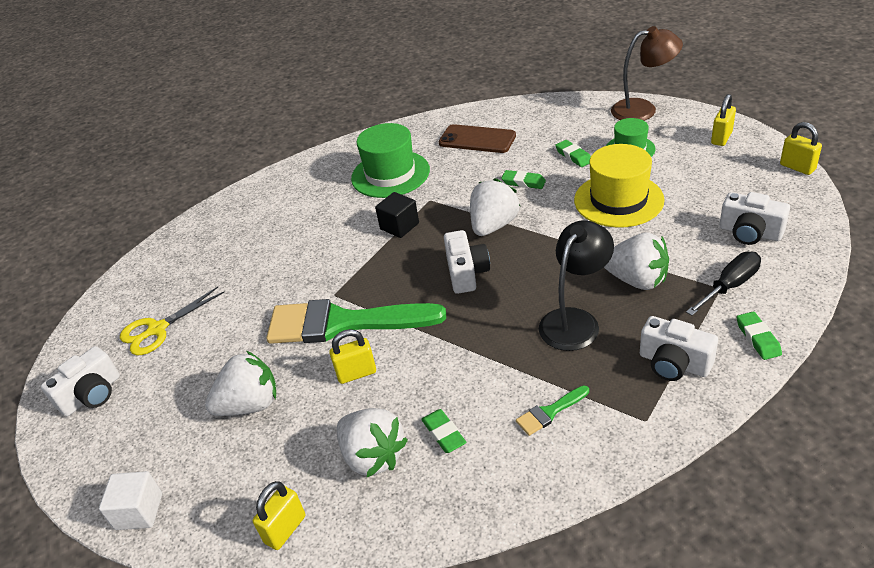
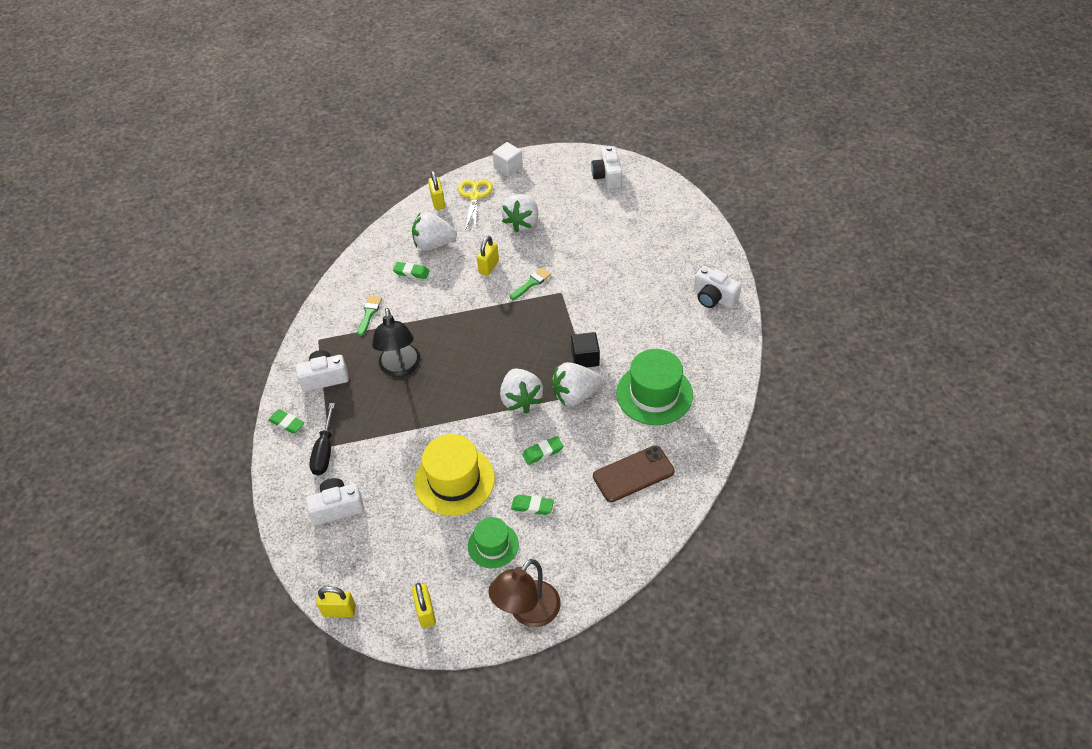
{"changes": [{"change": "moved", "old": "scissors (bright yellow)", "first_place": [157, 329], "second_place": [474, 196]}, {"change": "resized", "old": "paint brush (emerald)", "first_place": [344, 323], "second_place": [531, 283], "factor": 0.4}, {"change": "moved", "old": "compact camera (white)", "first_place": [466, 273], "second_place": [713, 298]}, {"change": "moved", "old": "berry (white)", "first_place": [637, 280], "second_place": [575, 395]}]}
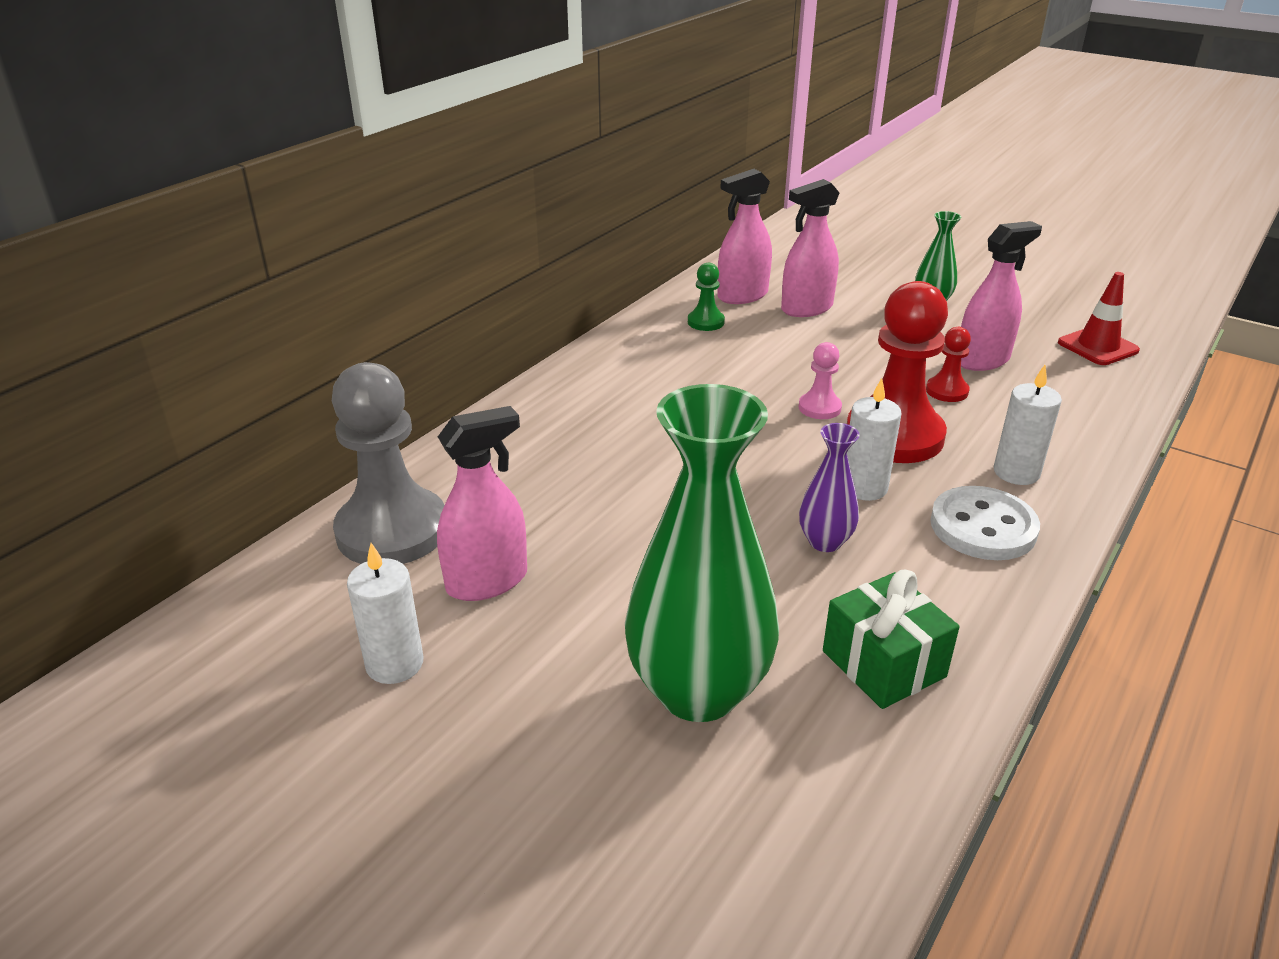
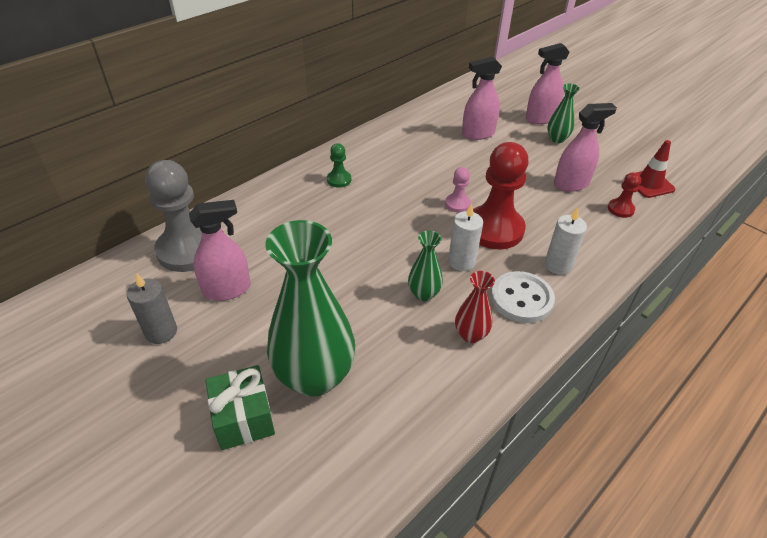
{"changes": [{"change": "recoloured", "old": "candle (white)", "new": "candle (ash-grey)", "first_place": [394, 664], "second_place": [161, 332]}, {"change": "moved", "old": "pawn (emerald)", "first_place": [706, 322], "second_place": [339, 180]}, {"change": "moved", "old": "spray cleaner (rosy)", "first_place": [742, 296], "second_place": [540, 118]}, {"change": "recoloured", "old": "flower vase (purple)", "new": "flower vase (emerald)", "first_place": [825, 542], "second_place": [424, 294]}, {"change": "moved", "old": "wrapped gift (emerald)", "first_place": [883, 664], "second_place": [244, 418]}, {"change": "moved", "old": "pawn (scarlet)", "first_place": [947, 391], "second_place": [620, 209]}, {"change": "added", "new": "flower vase (scarlet)", "second_place": [470, 335]}]}
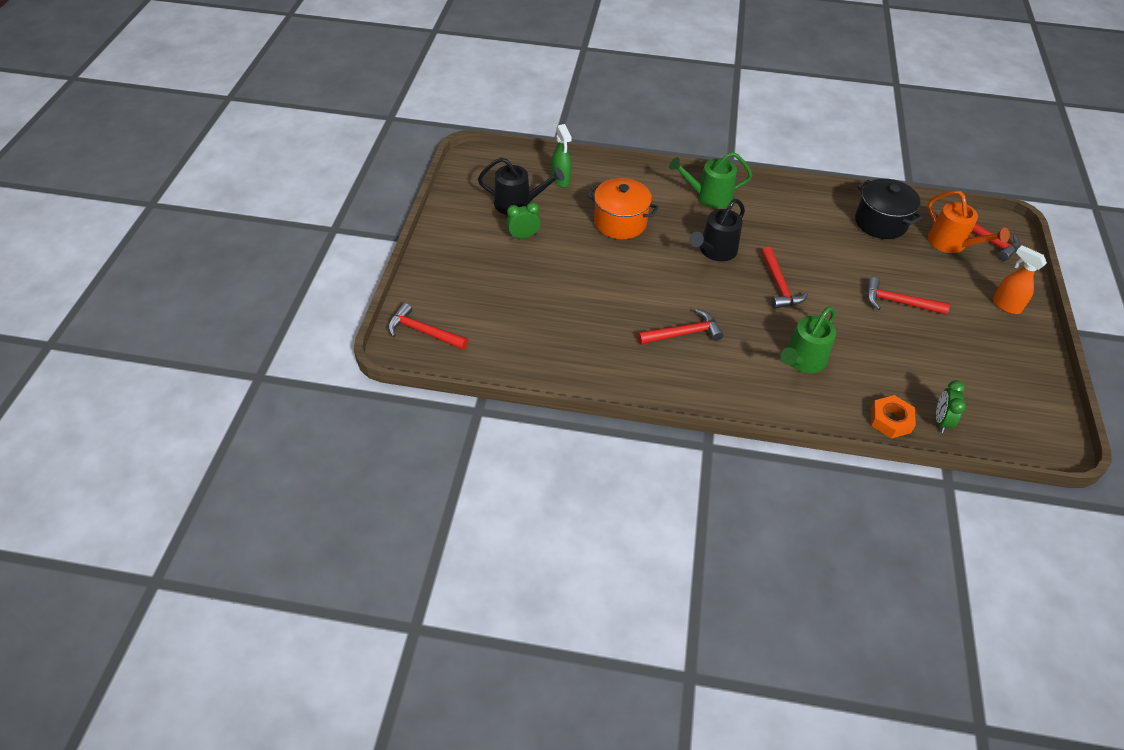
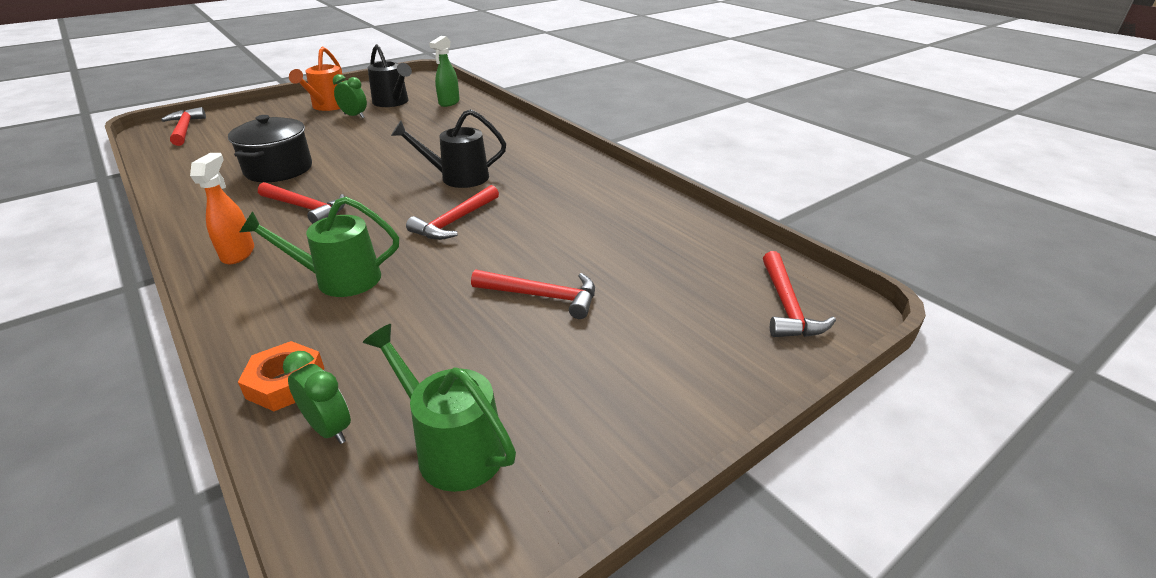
{"changes": [{"change": "removed", "old": "pot (orange-coloured)", "first_place": [620, 222]}, {"change": "moved", "old": "watering pot (emerald)", "first_place": [709, 196], "second_place": [452, 447]}, {"change": "moved", "old": "pot (ebony)", "first_place": [880, 222], "second_place": [278, 169]}, {"change": "turned", "old": "carpenter's hammer (scarlet)", "first_place": [898, 302], "second_place": [542, 296], "degrees": 135}, {"change": "moved", "old": "watering pot (orange-coloured)", "first_place": [951, 243], "second_place": [328, 106]}, {"change": "turned", "old": "alarm clock (emerald)", "first_place": [941, 421], "second_place": [329, 428], "degrees": 75}, {"change": "moved", "old": "spray cleaner (orange-coloured)", "first_place": [1005, 305], "second_place": [238, 253]}]}
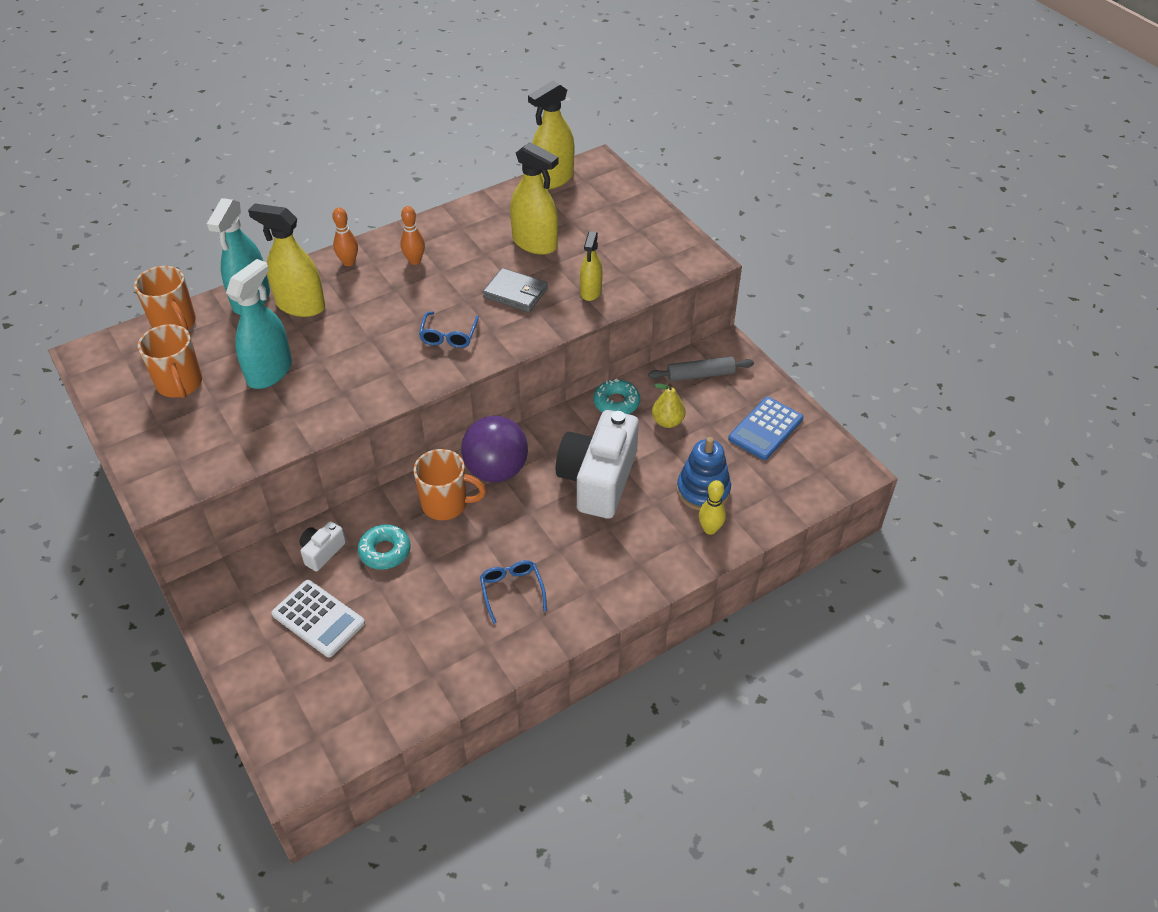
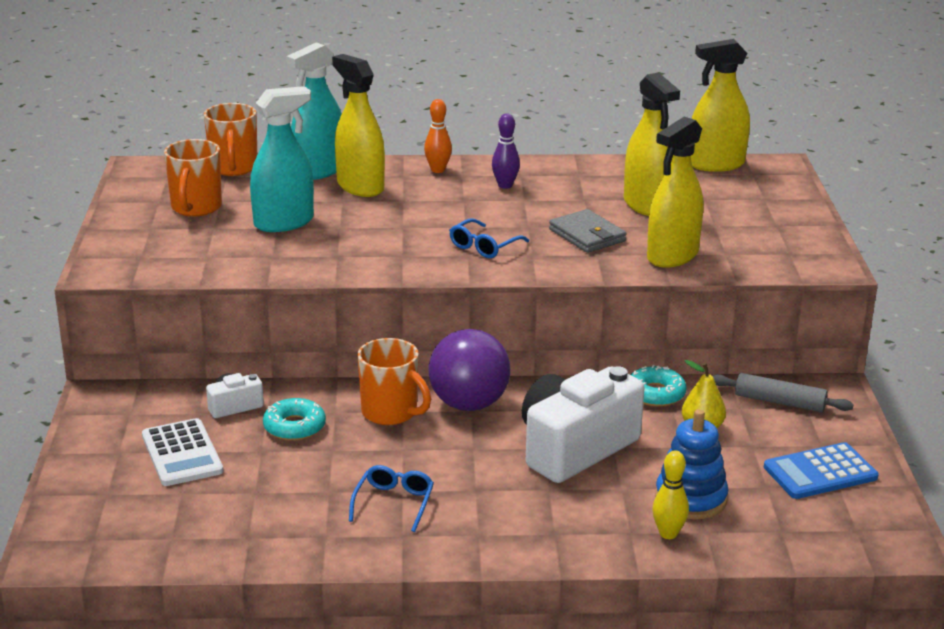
{"changes": [{"change": "recoloured", "old": "bowling pin (orange-coloured)", "new": "bowling pin (purple)", "first_place": [414, 261], "second_place": [505, 185]}, {"change": "resized", "old": "spray cleaner (bright yellow)", "first_place": [591, 291], "second_place": [672, 256], "factor": 1.62}]}
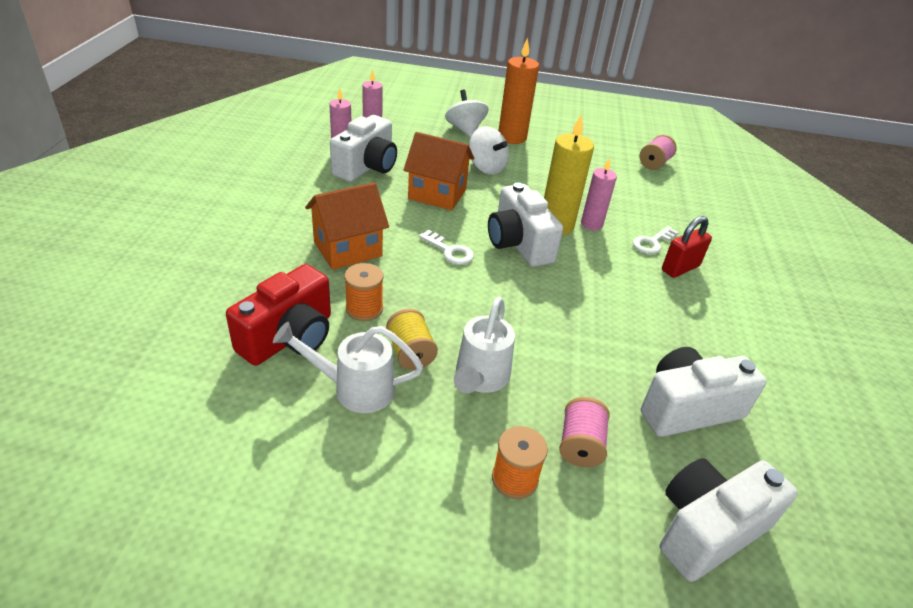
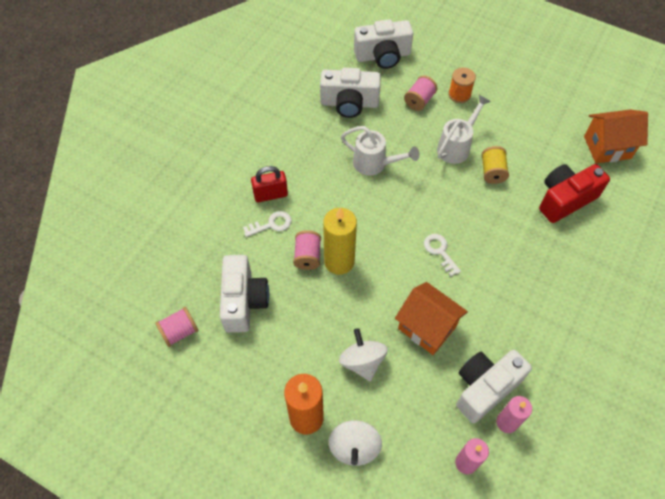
{"changes": [{"change": "moved", "old": "watering pot (white)", "first_place": [354, 389], "second_place": [374, 164]}, {"change": "moved", "old": "house (orange-coloured)", "first_place": [347, 249], "second_place": [607, 147]}, {"change": "removed", "old": "reel of thread (orange-coloured)", "first_place": [364, 309]}, {"change": "moved", "old": "compact camera (white)", "first_place": [518, 244], "second_place": [244, 301]}, {"change": "replaced", "old": "candle (rosy)", "new": "reel of thread (rosy)", "first_place": [591, 224], "second_place": [307, 256]}]}
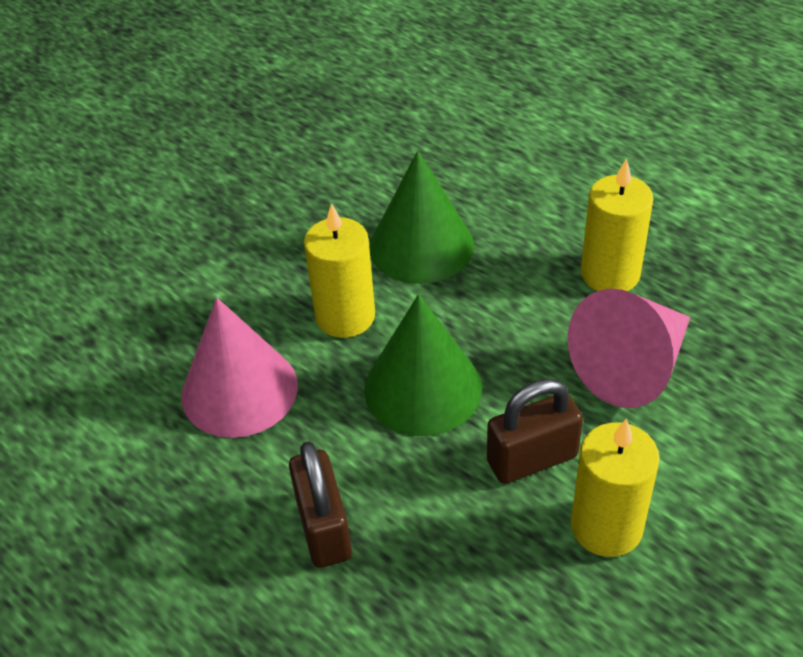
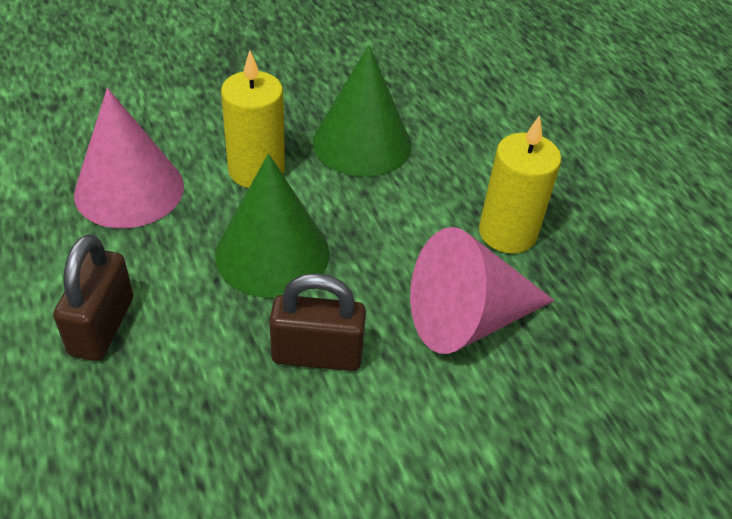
{"changes": [{"change": "removed", "old": "candle (bright yellow)", "first_place": [606, 527]}]}
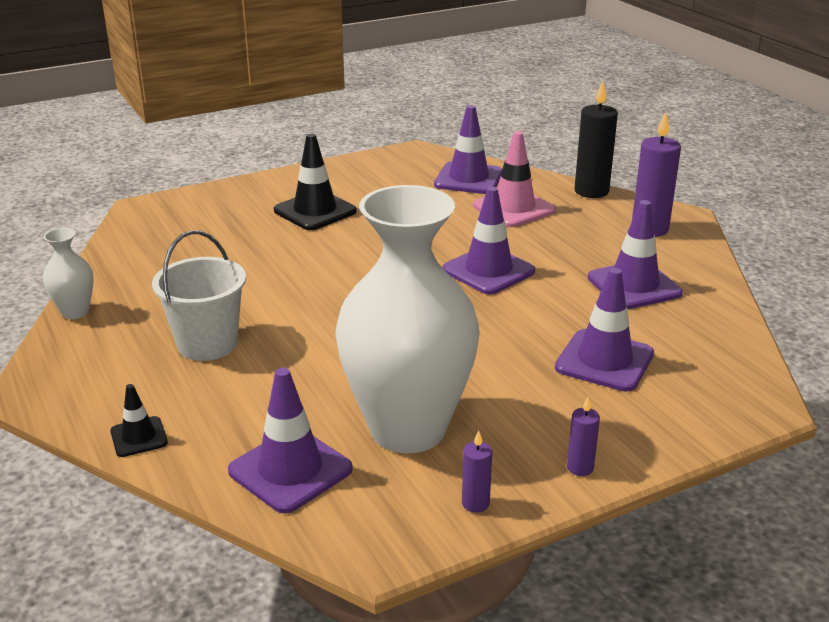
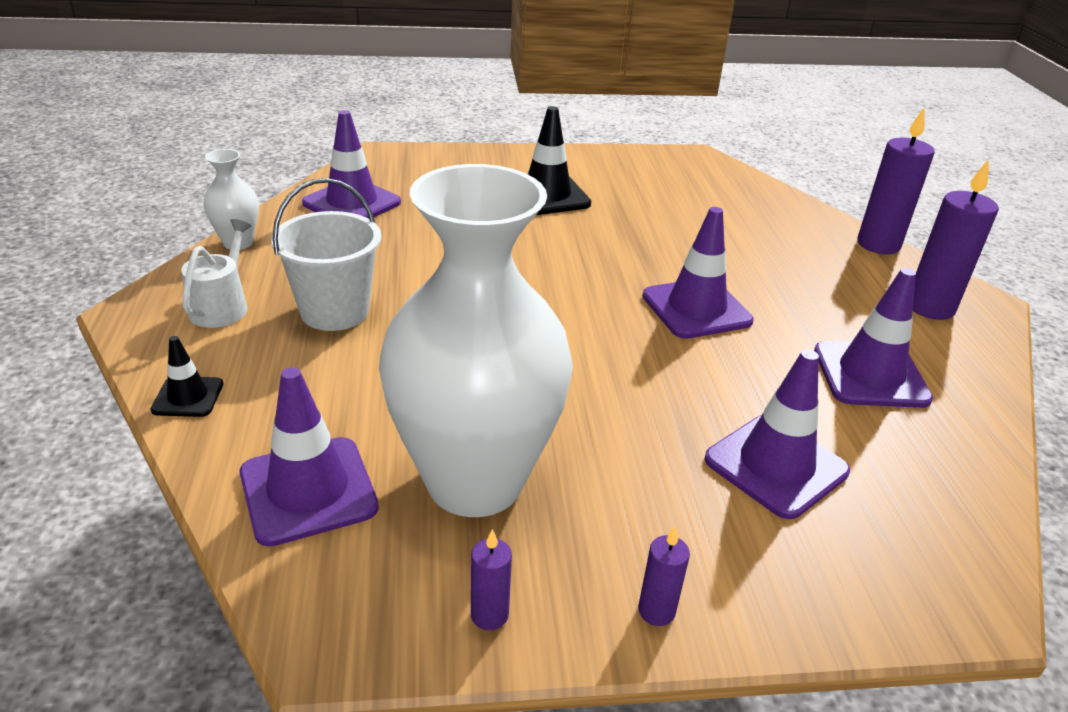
{"changes": [{"change": "moved", "old": "road cone (purple)", "first_place": [468, 179], "second_place": [352, 203]}, {"change": "removed", "old": "road cone (rosy)", "first_place": [514, 208]}, {"change": "recoloured", "old": "candle (ebony)", "new": "candle (purple)", "first_place": [591, 191], "second_place": [878, 244]}, {"change": "added", "new": "watering pot (white)", "second_place": [222, 306]}]}
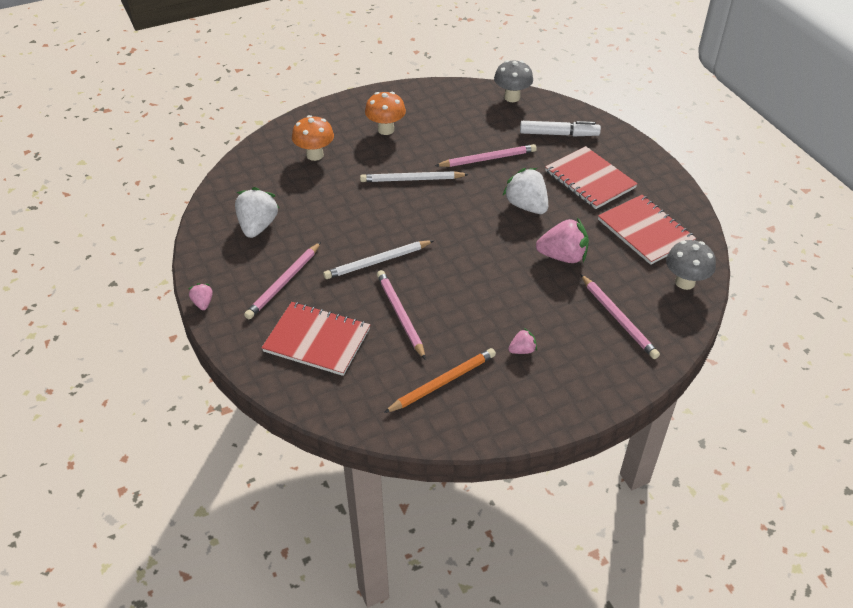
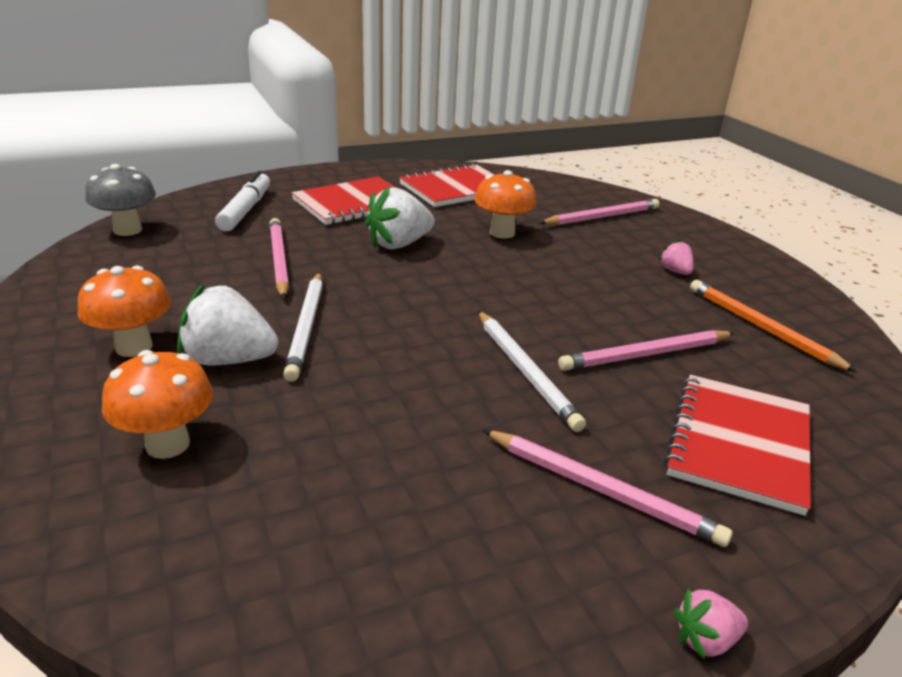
{"changes": [{"change": "moved", "old": "berry (white)", "first_place": [258, 226], "second_place": [229, 360]}, {"change": "replaced", "old": "berry (rosy)", "new": "toadstool (orange-coloured)", "first_place": [563, 256], "second_place": [502, 233]}, {"change": "removed", "old": "toadstool (ash-grey)", "first_place": [685, 282]}]}
